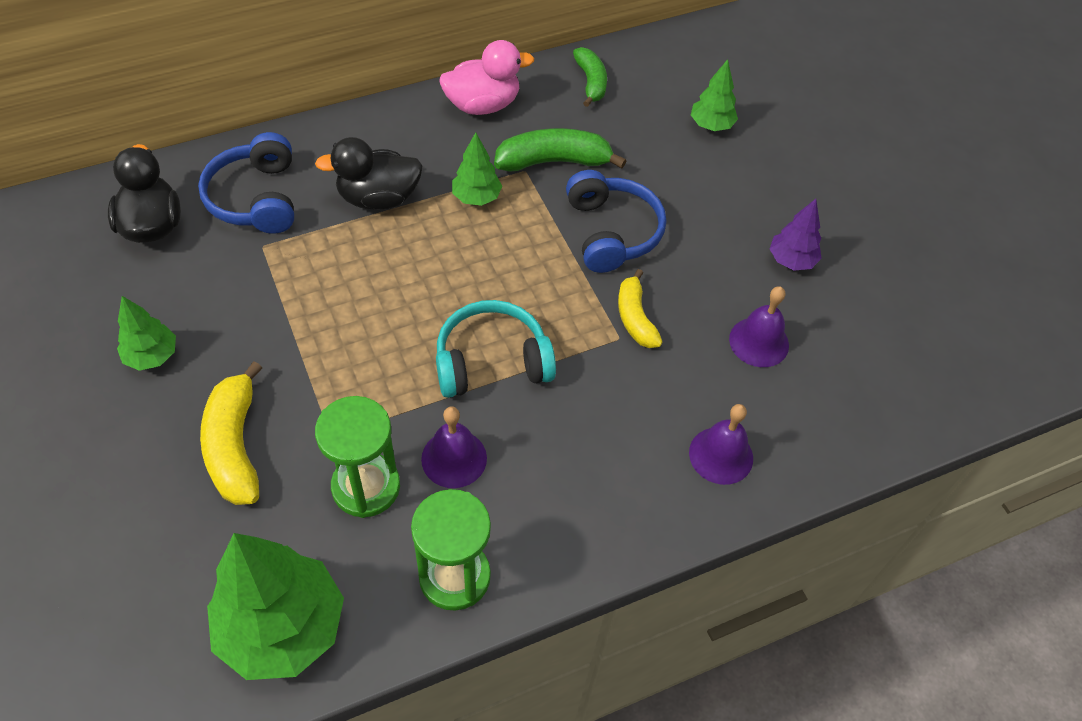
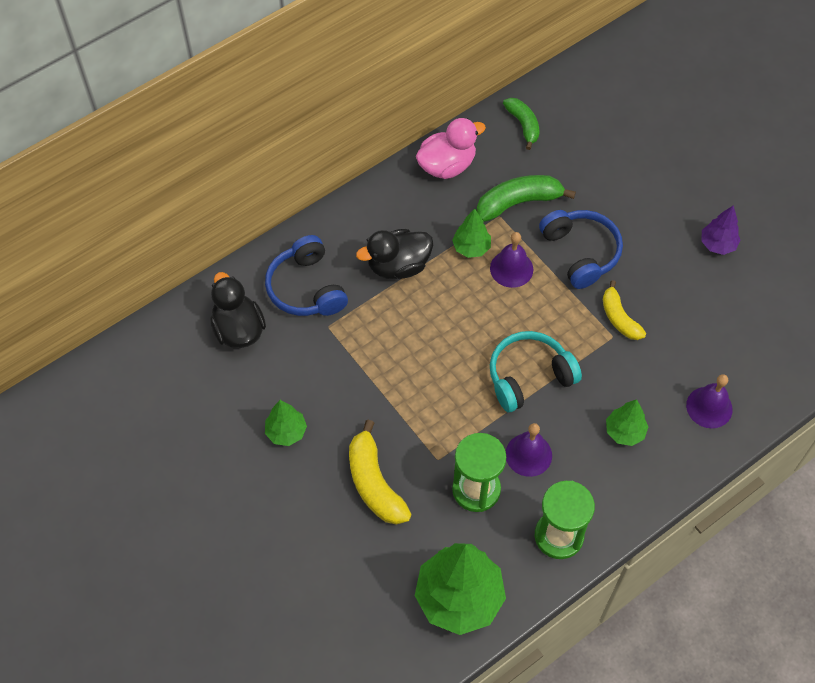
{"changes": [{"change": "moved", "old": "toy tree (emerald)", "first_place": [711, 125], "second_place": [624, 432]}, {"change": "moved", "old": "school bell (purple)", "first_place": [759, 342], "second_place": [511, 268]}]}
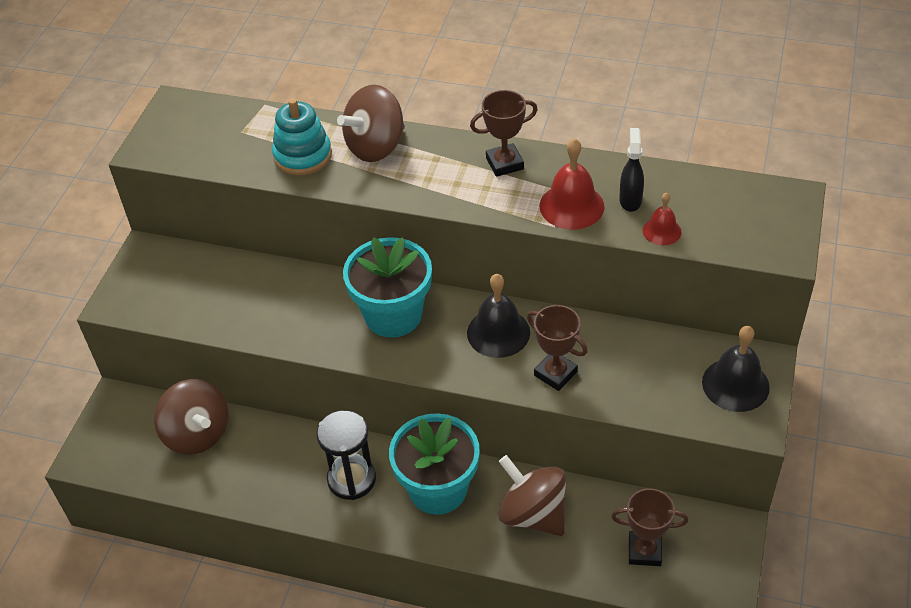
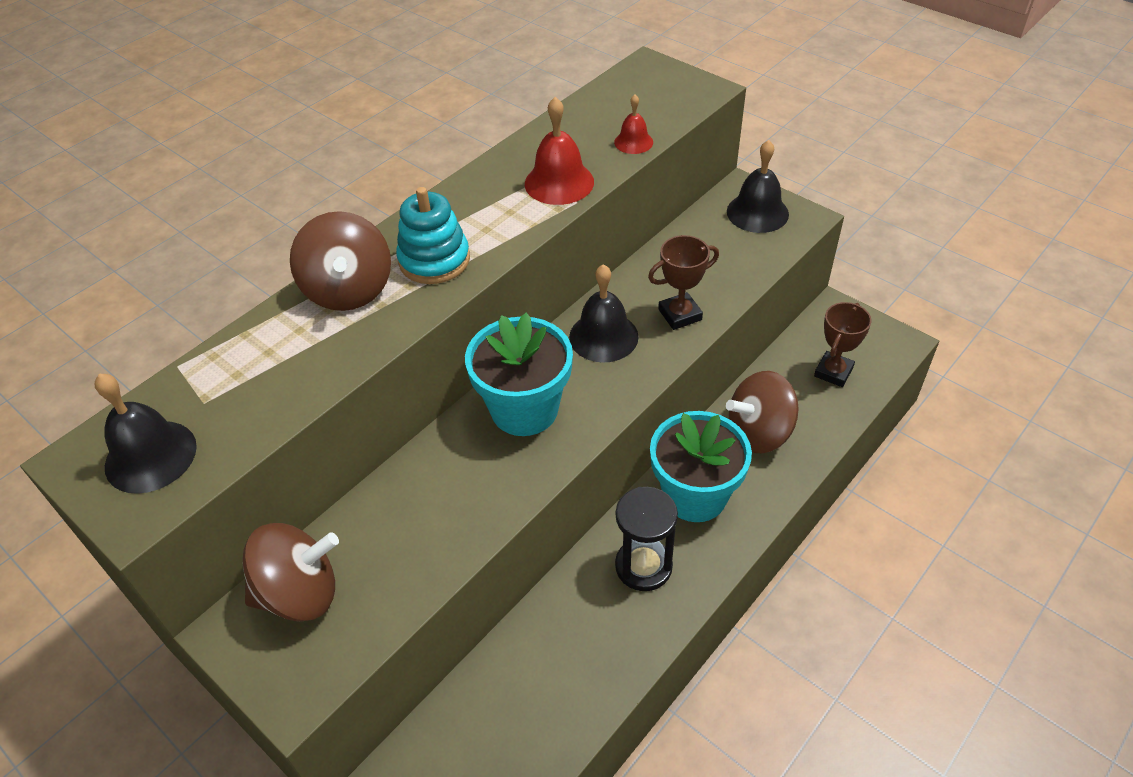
{"changes": [{"change": "moved", "old": "spinning top (russet)", "first_place": [197, 434], "second_place": [300, 593]}, {"change": "moved", "old": "stacking toy (turquoise)", "first_place": [303, 156], "second_place": [434, 260]}, {"change": "removed", "old": "trophy (russet)", "first_place": [504, 163]}, {"change": "removed", "old": "spray cleaner (ebony)", "first_place": [630, 200]}, {"change": "added", "new": "school bell (ebony)", "second_place": [150, 456]}]}
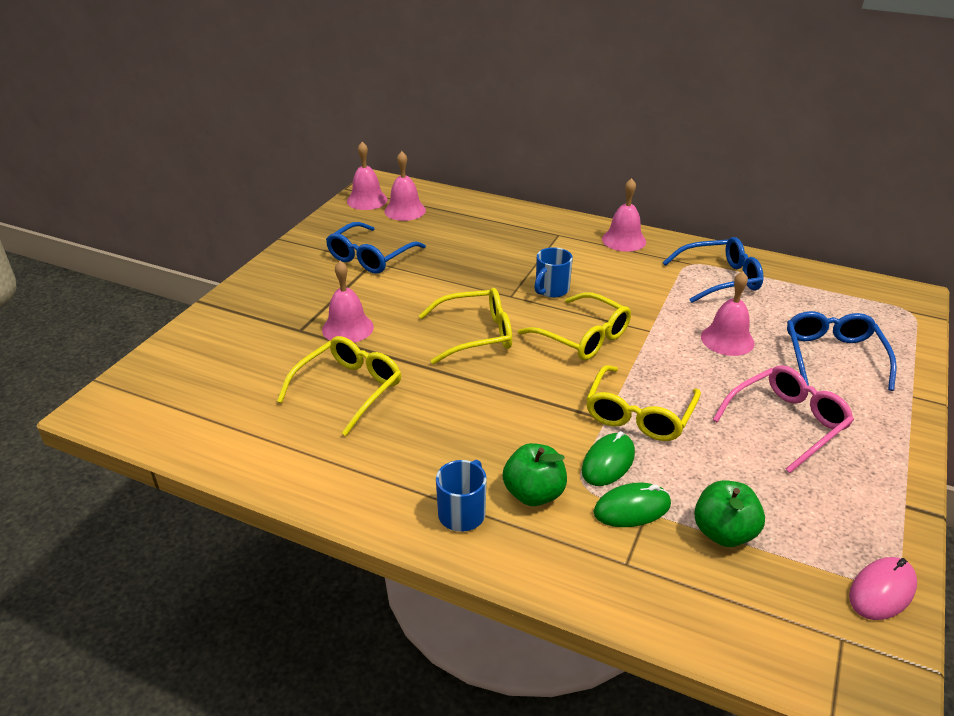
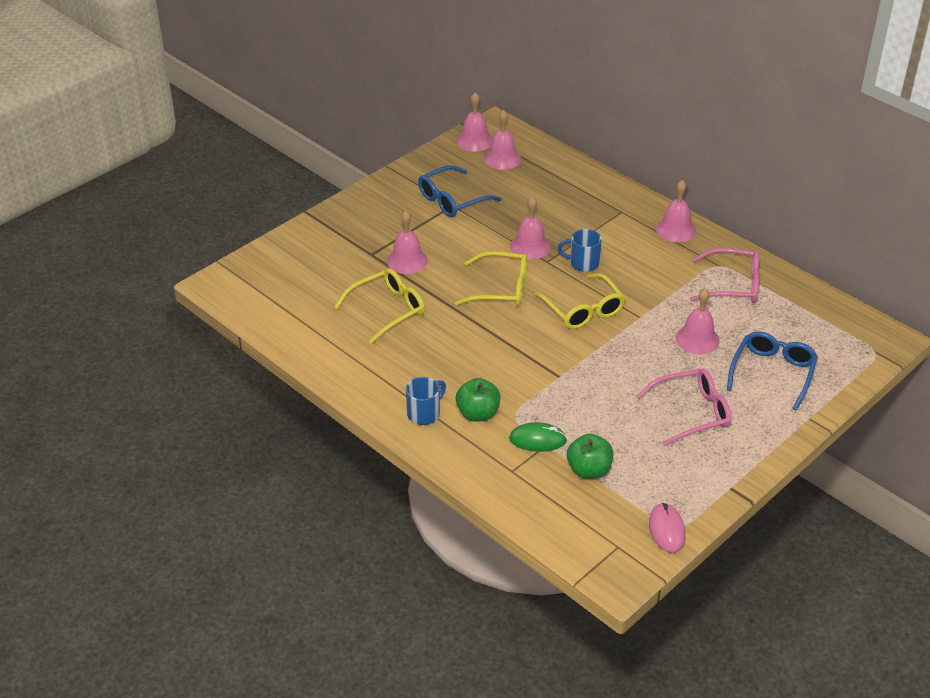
{"changes": [{"change": "turned", "old": "tea mug (royal blue)", "first_place": [551, 290], "second_place": [583, 263], "degrees": 45}, {"change": "removed", "old": "computer mouse (emerald)", "first_place": [608, 462]}, {"change": "removed", "old": "glasses (bright yellow)", "first_place": [639, 414]}, {"change": "recoloured", "old": "glasses (royal blue)", "new": "glasses (rosy)", "first_place": [719, 279], "second_place": [732, 285]}, {"change": "turned", "old": "computer mouse (rosy)", "first_place": [882, 591], "second_place": [666, 530], "degrees": -75}, {"change": "added", "new": "school bell (rosy)", "second_place": [530, 246]}]}
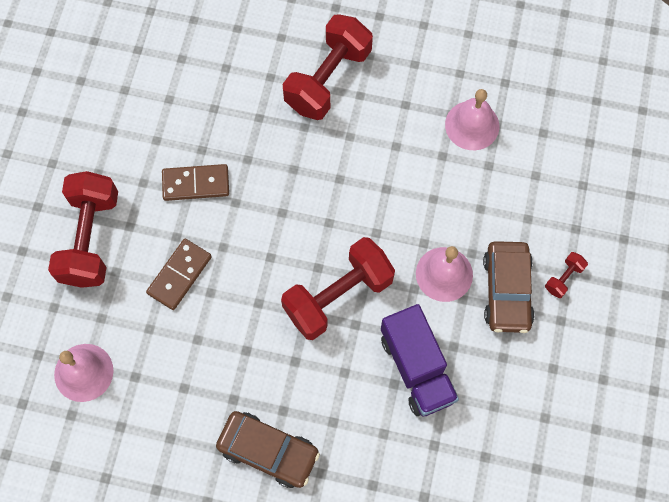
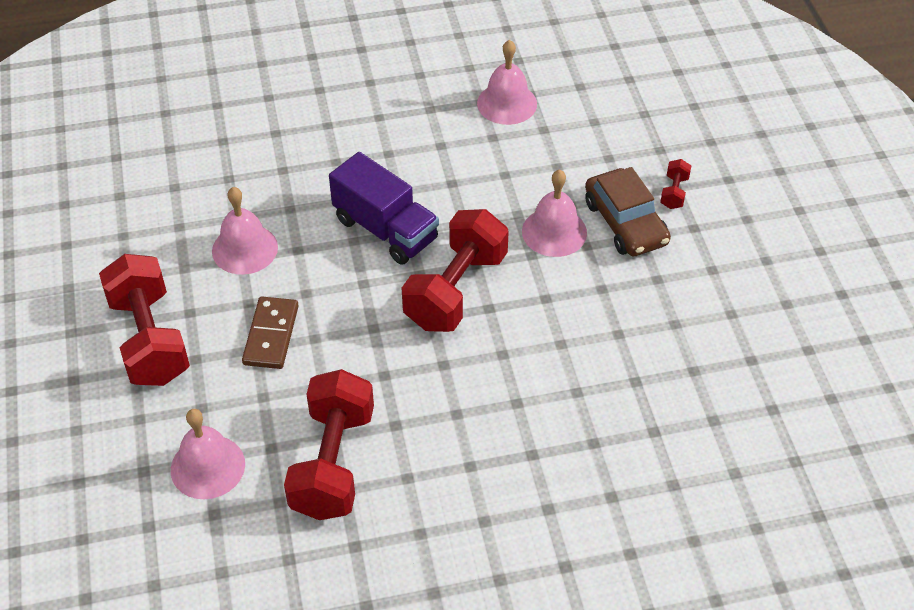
{"changes": [{"change": "replaced", "old": "domino (russet)", "new": "school bell (rosy)", "first_place": [196, 184], "second_place": [245, 249]}, {"change": "removed", "old": "car (russet)", "first_place": [268, 451]}, {"change": "moved", "old": "hand weight (scarlet)", "first_place": [328, 79], "second_place": [333, 463]}, {"change": "moved", "old": "truck (purple)", "first_place": [417, 368], "second_place": [385, 229]}]}
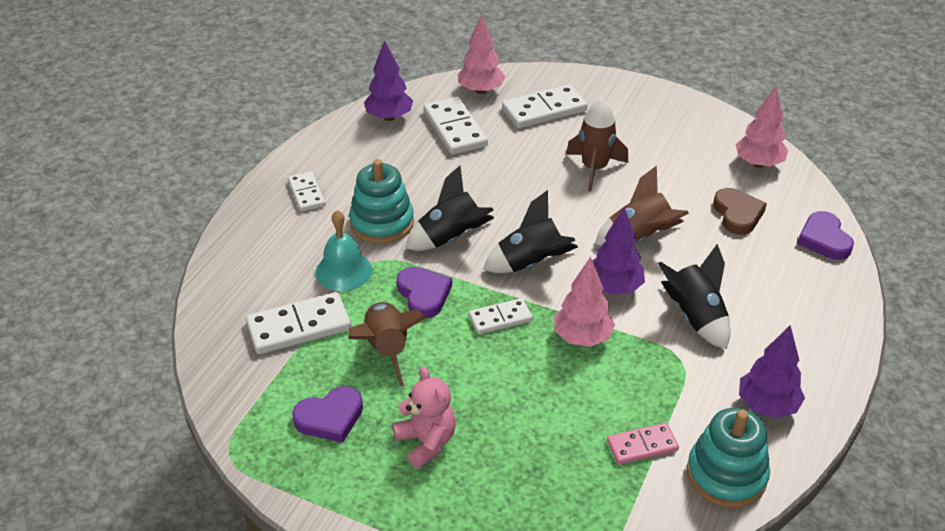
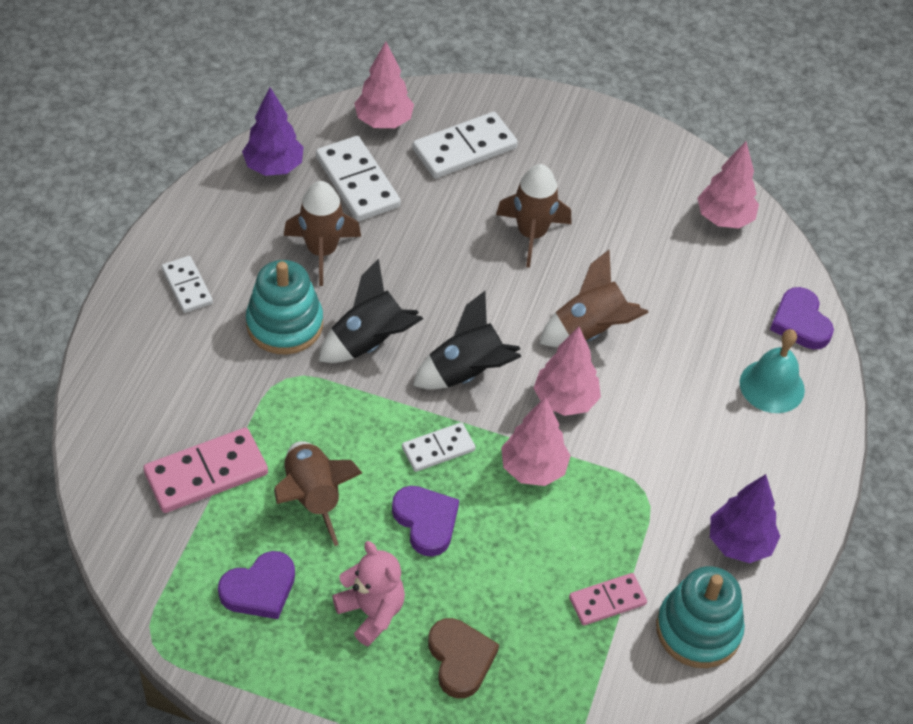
{"changes": [{"change": "recoloured", "old": "domino (white)", "new": "domino (rosy)", "first_place": [299, 326], "second_place": [206, 473]}, {"change": "moved", "old": "school bell (turquoise)", "first_place": [343, 271], "second_place": [772, 386]}, {"change": "moved", "old": "heart (purple)", "first_place": [424, 294], "second_place": [426, 522]}, {"change": "recoloured", "old": "toy tree (purple)", "new": "toy tree (rosy)", "first_place": [614, 287], "second_place": [565, 400]}, {"change": "removed", "old": "spaceship (ebony)", "first_place": [695, 317]}, {"change": "moved", "old": "heart (russet)", "first_place": [737, 214], "second_place": [460, 659]}, {"change": "added", "new": "spaceship (russet)", "second_place": [322, 251]}]}
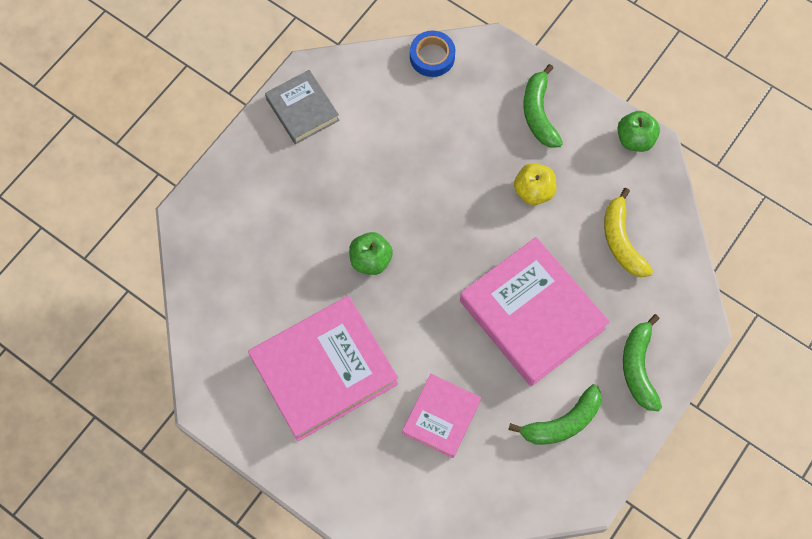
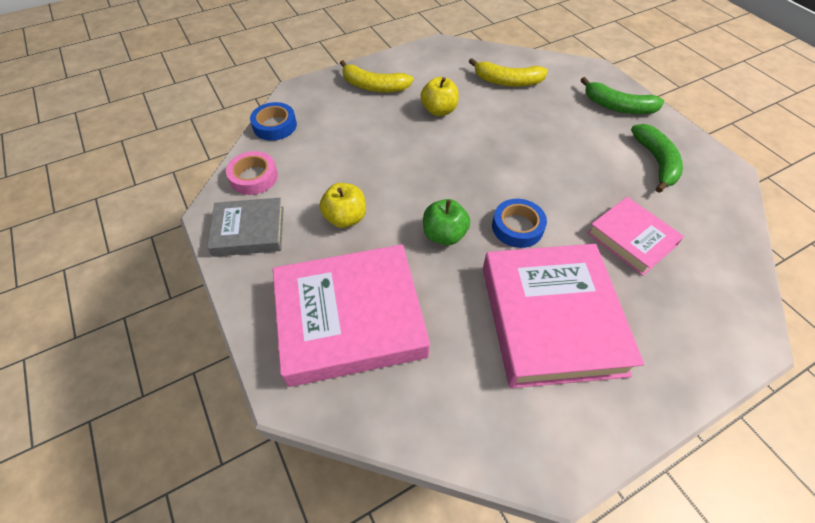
{"changes": [{"change": "moved", "old": "book (rosy)", "first_place": [532, 314], "second_place": [350, 318]}, {"change": "recoloured", "old": "toy banana (emerald)", "new": "toy banana (bright yellow)", "first_place": [539, 113], "second_place": [374, 86]}, {"change": "removed", "old": "apple fruit (emerald)", "first_place": [635, 139]}, {"change": "added", "new": "tape (rosy)", "second_place": [254, 177]}, {"change": "added", "new": "apple fruit (bright yellow)", "second_place": [345, 218]}, {"change": "added", "new": "tape (royal blue)", "second_place": [517, 227]}]}
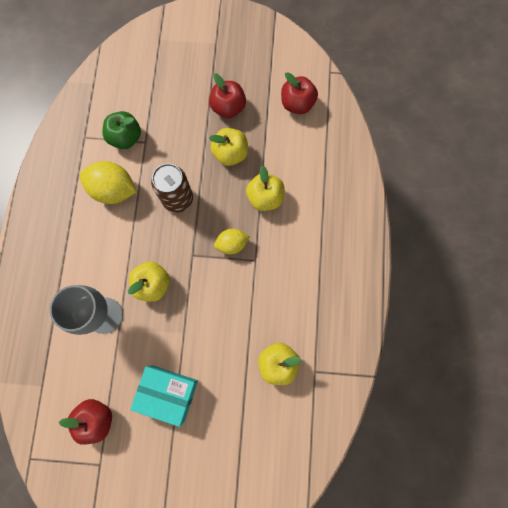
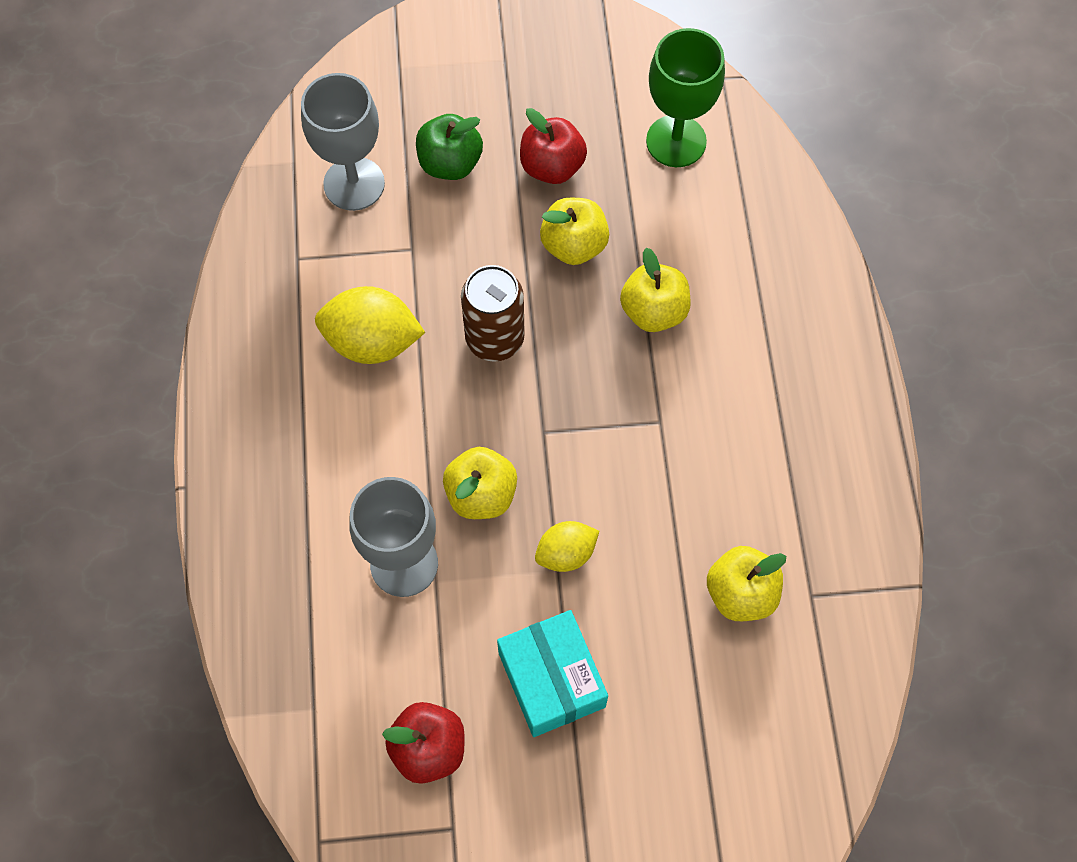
{"changes": [{"change": "moved", "old": "apple fruit (emerald)", "first_place": [125, 137], "second_place": [450, 163]}, {"change": "turned", "old": "parcel (turquoise)", "first_place": [168, 393], "second_place": [551, 679], "degrees": 60}, {"change": "moved", "old": "toy lemon (bright yellow)", "first_place": [232, 244], "second_place": [566, 553]}, {"change": "replaced", "old": "apple fruit (scarlet)", "new": "goblet (emerald)", "first_place": [297, 104], "second_place": [676, 141]}, {"change": "added", "new": "goblet (ash-grey)", "second_place": [354, 184]}]}
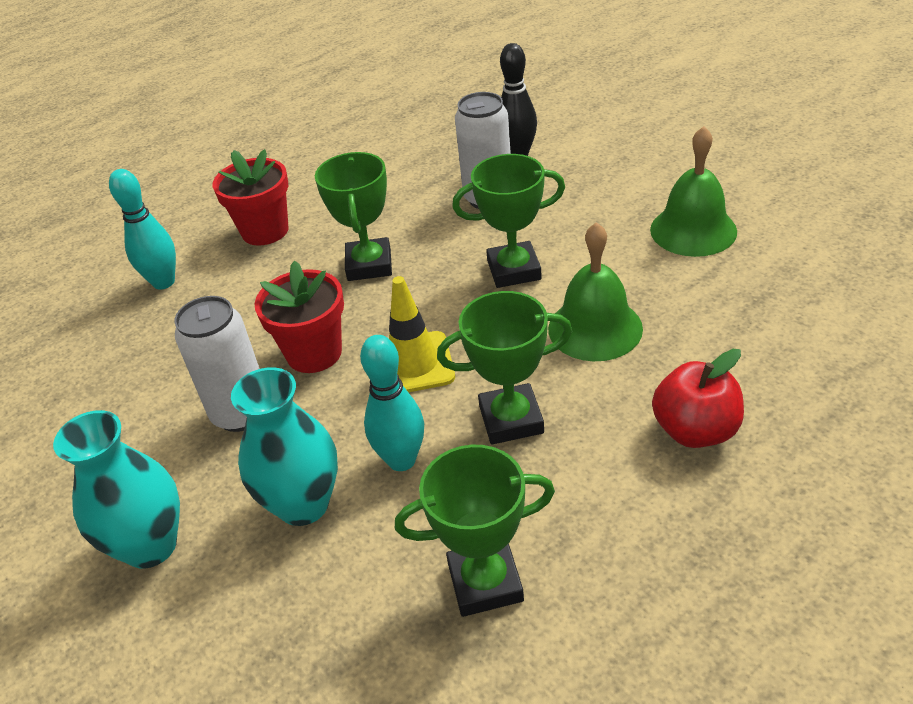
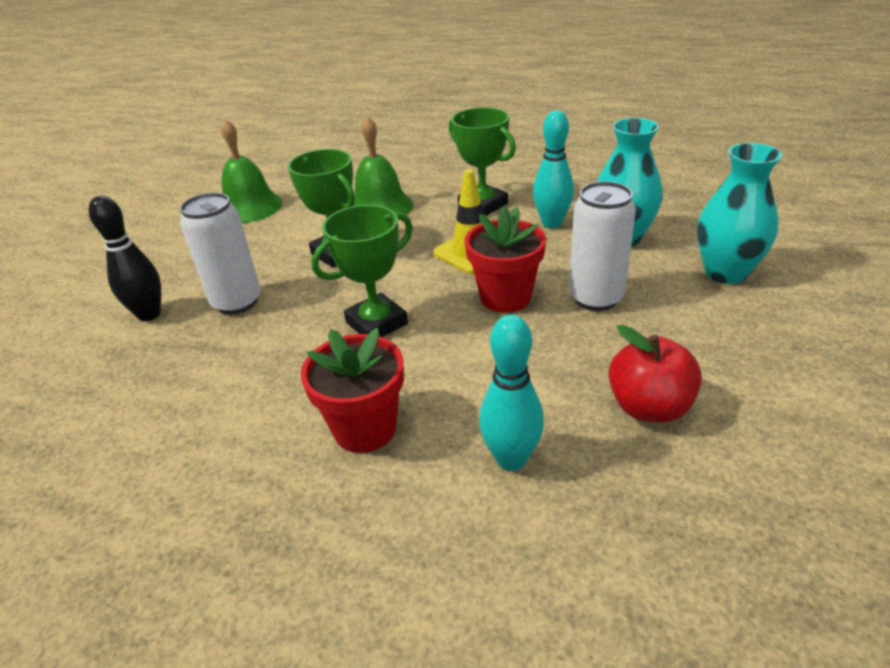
{"changes": [{"change": "removed", "old": "trophy (emerald)", "first_place": [485, 582]}, {"change": "moved", "old": "apple fruit (scarlet)", "first_place": [695, 430], "second_place": [649, 407]}]}
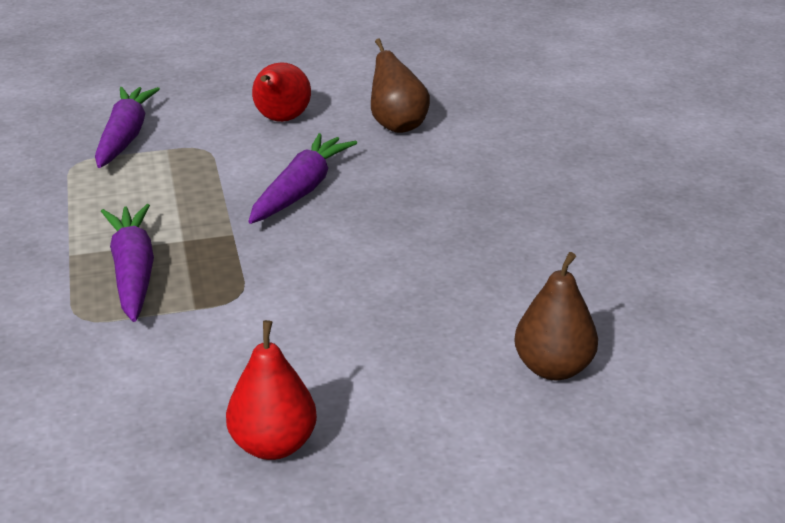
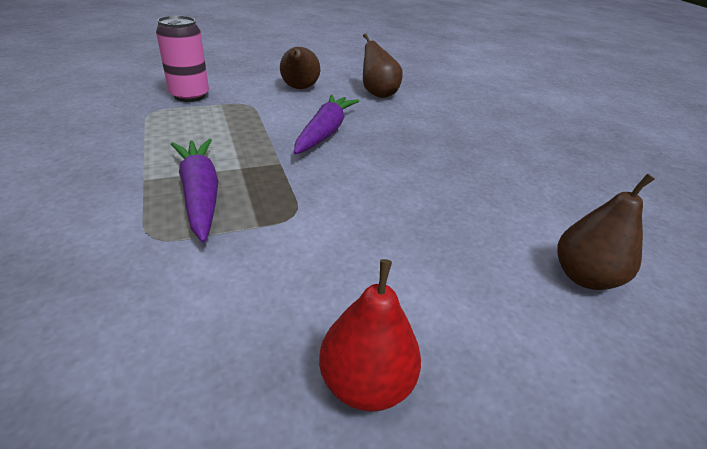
{"changes": [{"change": "replaced", "old": "root vegetable (purple)", "new": "tin (rosy)", "first_place": [125, 137], "second_place": [189, 96]}, {"change": "recoloured", "old": "pear fruit (scarlet)", "new": "pear fruit (russet)", "first_place": [281, 120], "second_place": [299, 88]}]}
